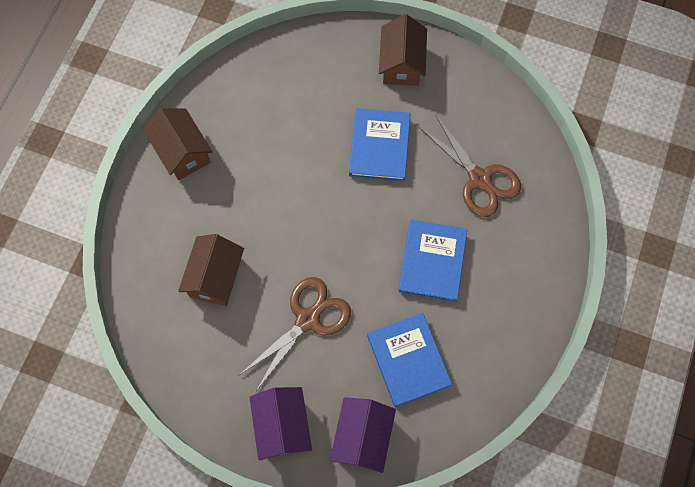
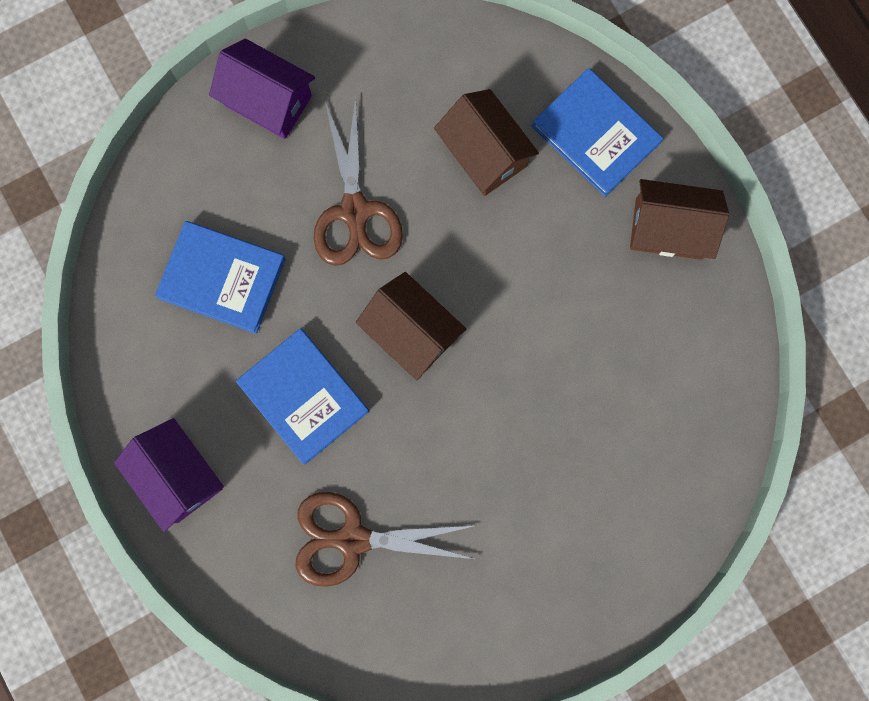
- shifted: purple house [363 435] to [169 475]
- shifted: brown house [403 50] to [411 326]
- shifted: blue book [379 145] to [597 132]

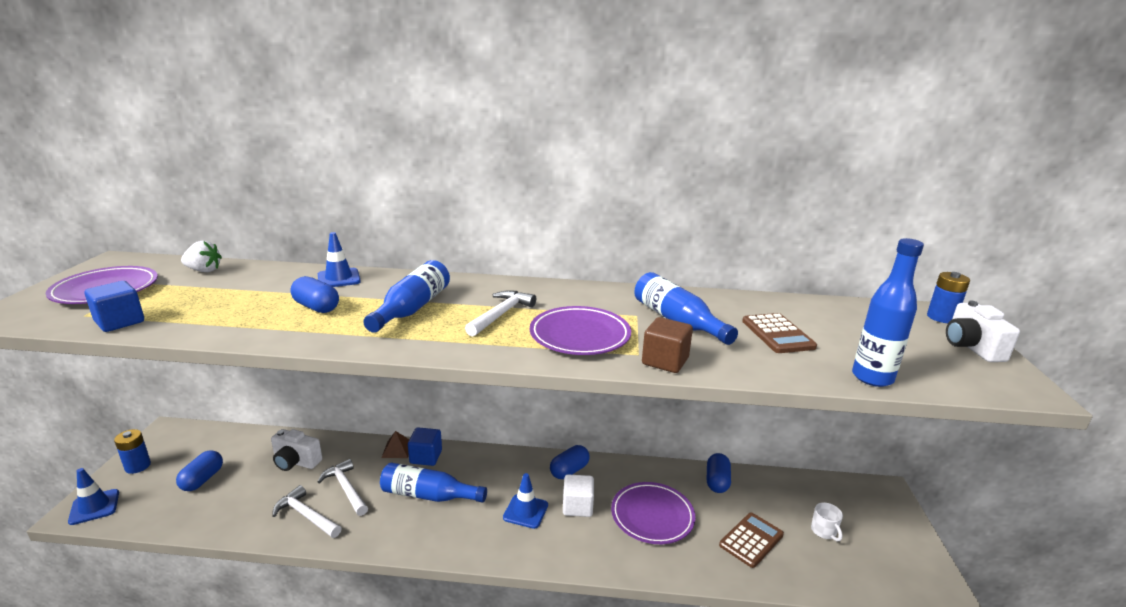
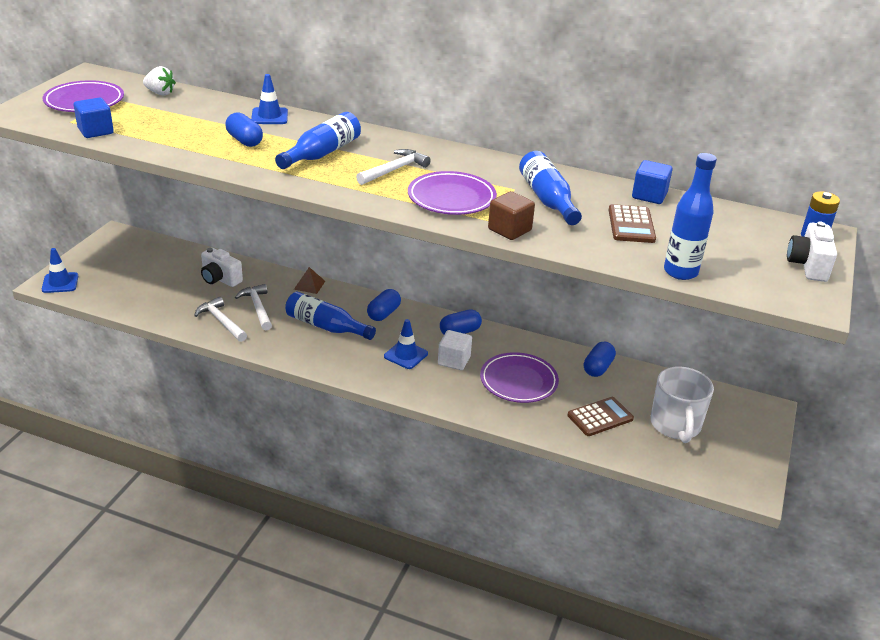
- shifted: blue capsule [199 470] to [384 305]
- shifted: blue cube [425 446] to [652 182]
- scaled: white mug [827 521] = [682 405] x2.17
- gone: blue battery [132 451]

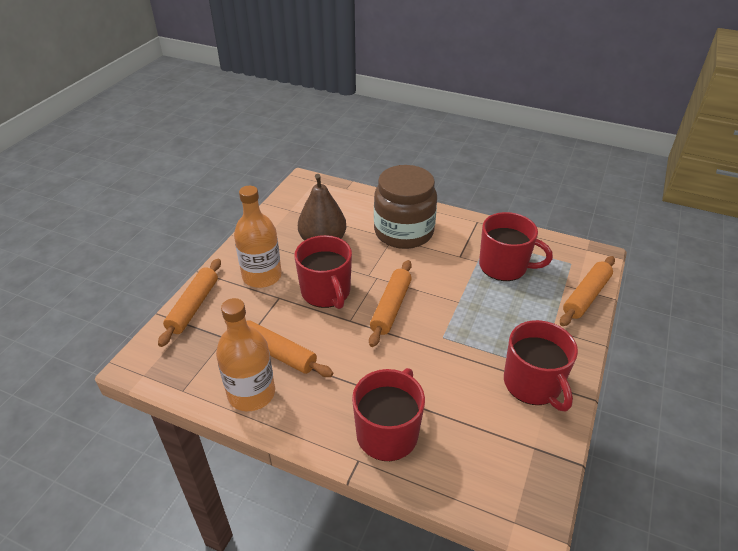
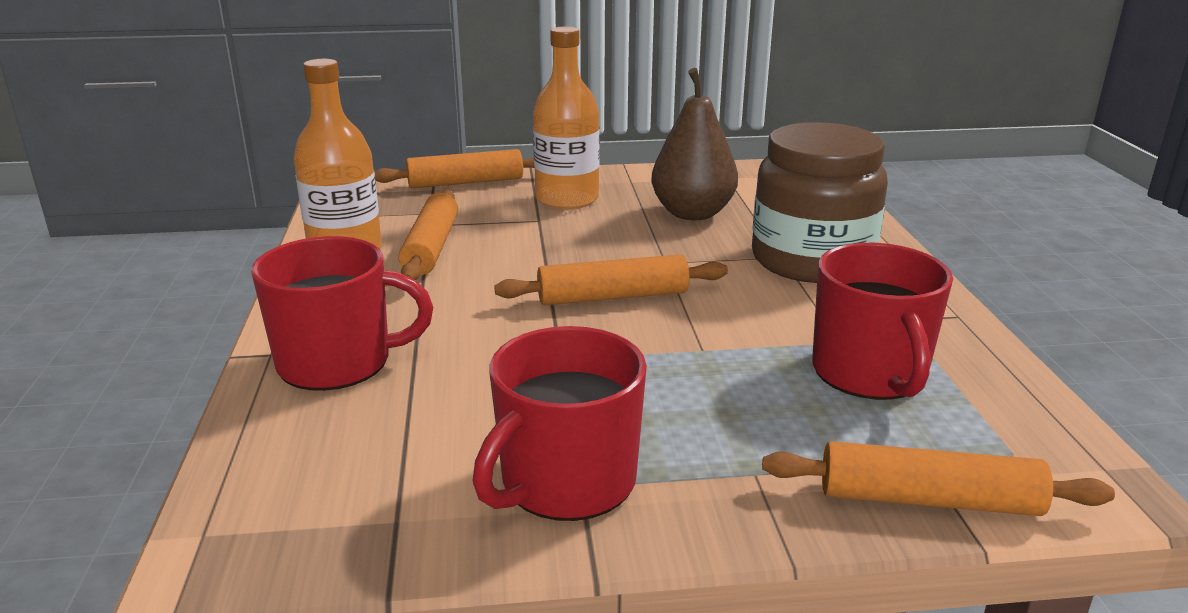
- gone: red mug [323 272]

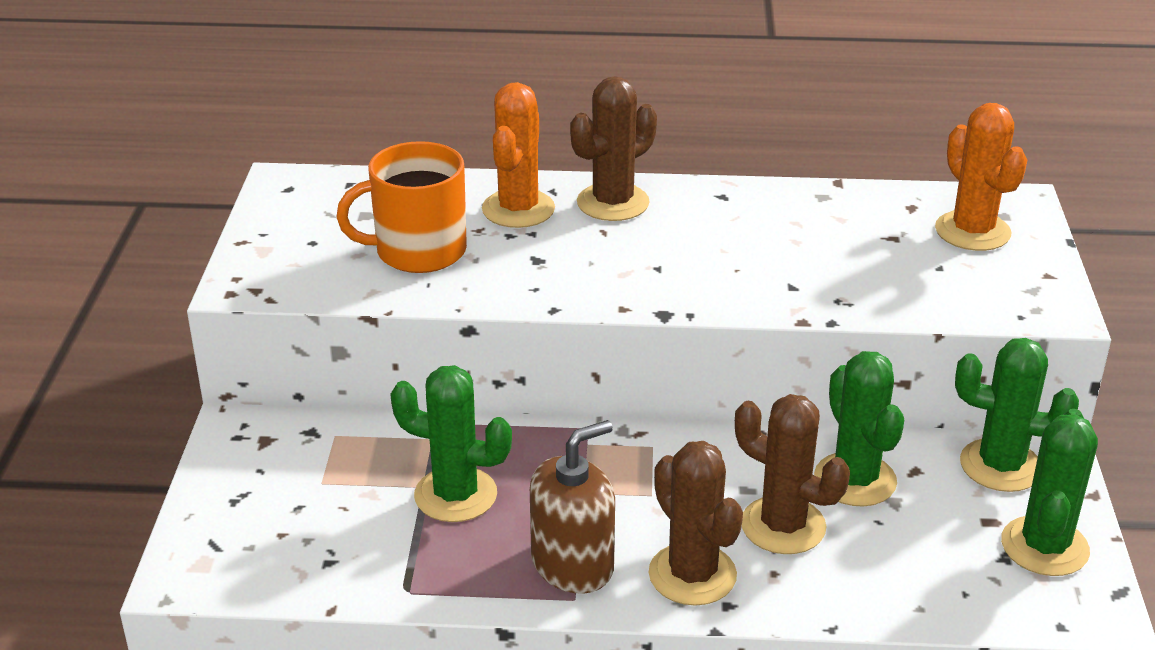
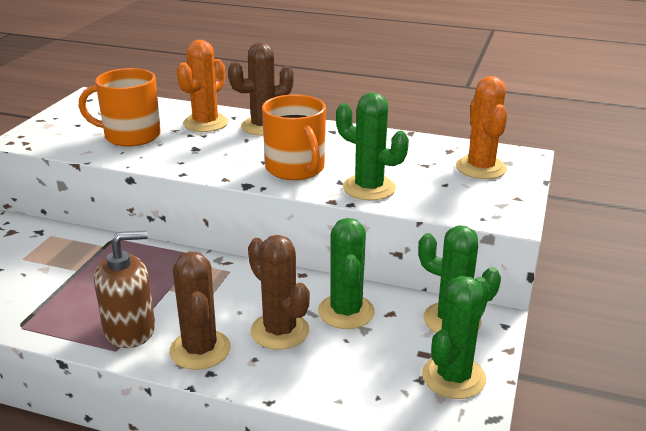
- new: orange mug [294 137]
- shifted: green cactus [451 443] to [372 146]

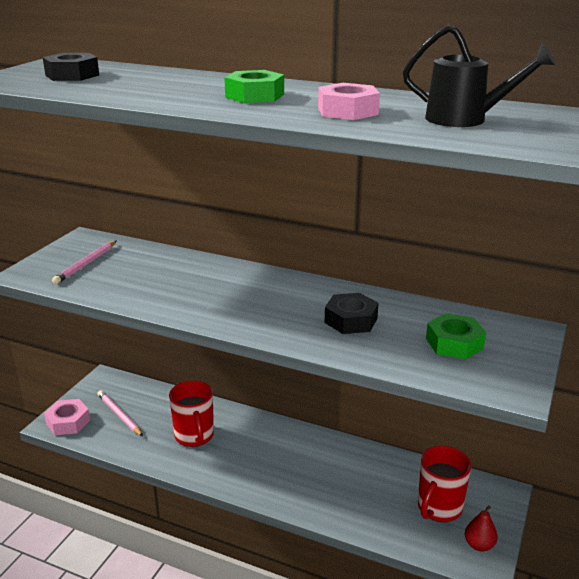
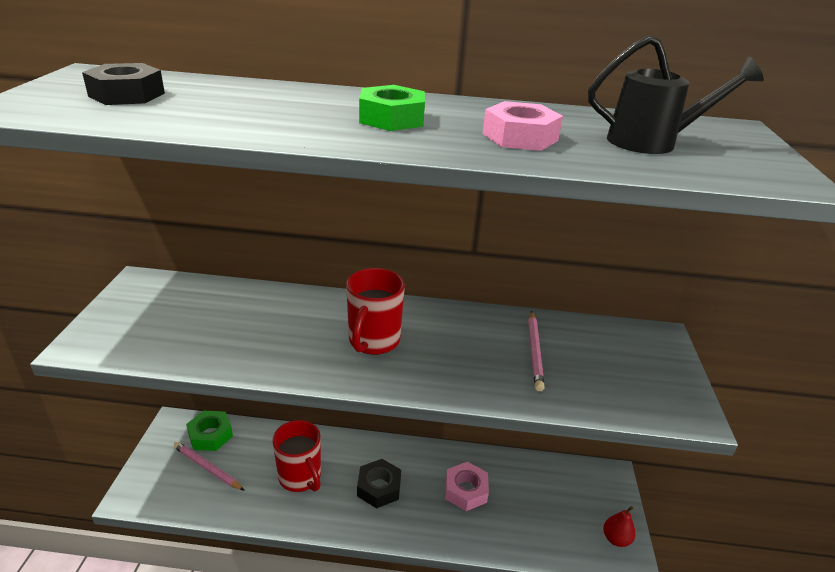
- shifted: green nut [456 336] to [209 431]
- shifted: red mug [444 484] to [375 311]
- shifted: black nut [352 313] to [379 483]
- shifted: pink nut [67 417] to [467 486]
- shifted: pink pencil [84 262] to [536 351]

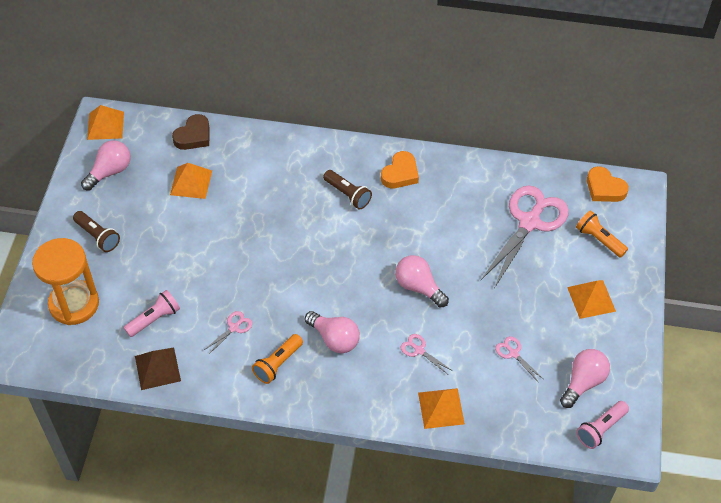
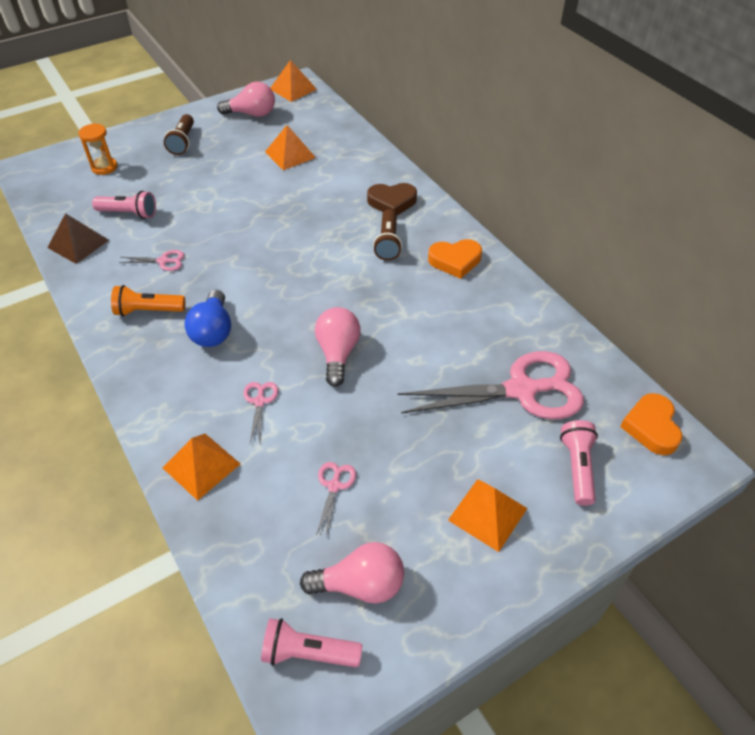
- scaled: orange hourglass [65 281] = [98 149] x0.51
- repainted: pink light bulb [332 332] to blue light bulb [207 318]
- shifted: brown heart [191 132] to [392 199]
- repainted: orange flashlight [602 234] to pink flashlight [579 463]

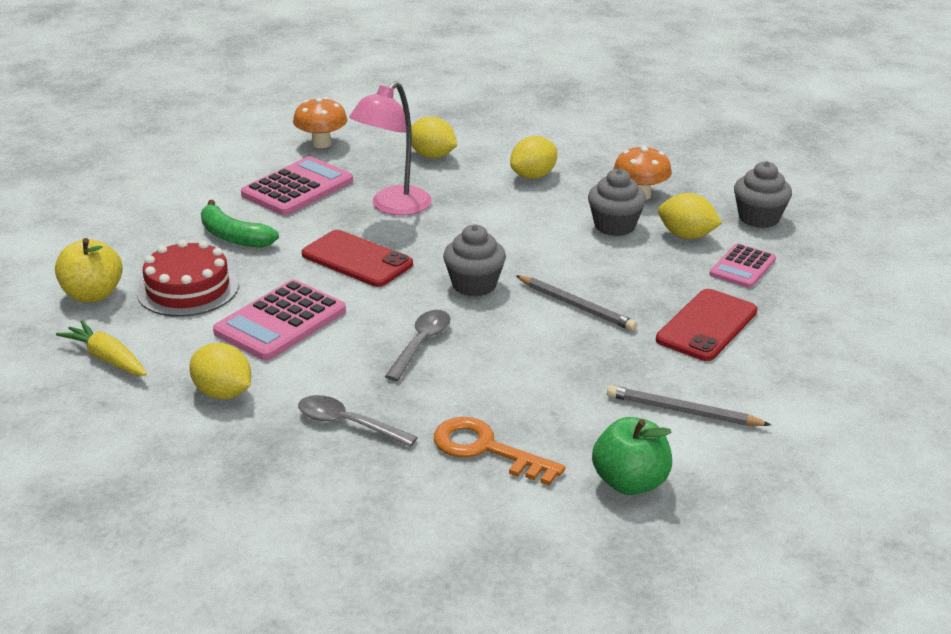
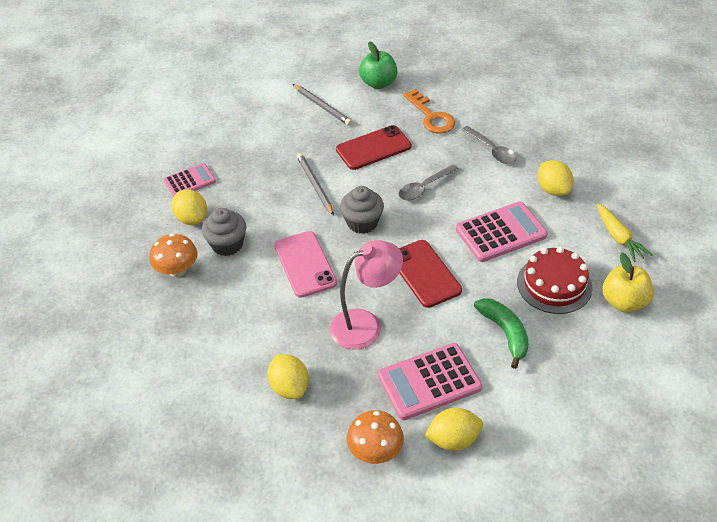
- new: pink phone [305 264]
- shifted: red phone [706 325] to [374 147]
- shifted: yellow lemon [533 157] to [453 429]
- gone: grey cupcake [763 194]

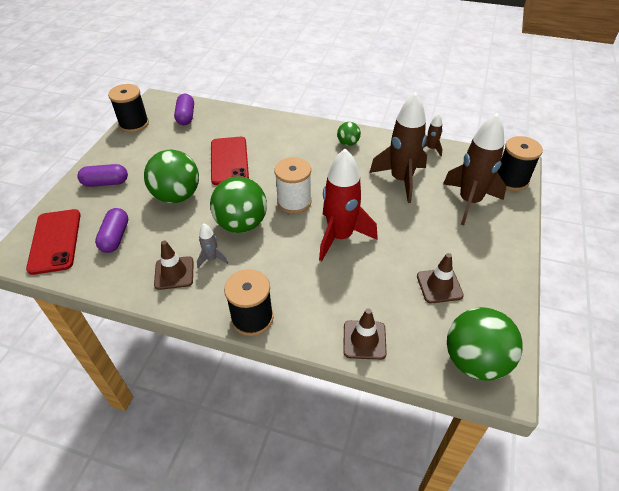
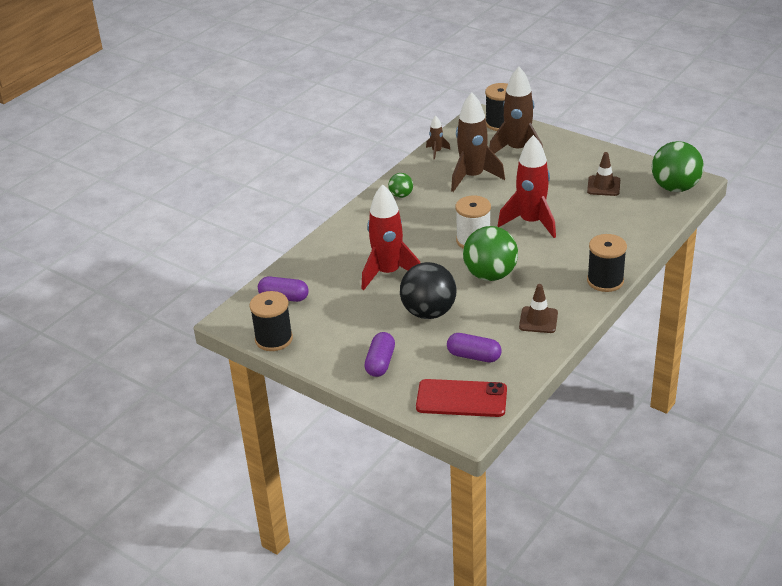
- swapped: red phone [230 161] to red rocket [391 237]
- repainted: green ball [171 176] to black ball [428 290]
- gone: grey rocket [212 246]
- gone: brown traffic cone [365 334]

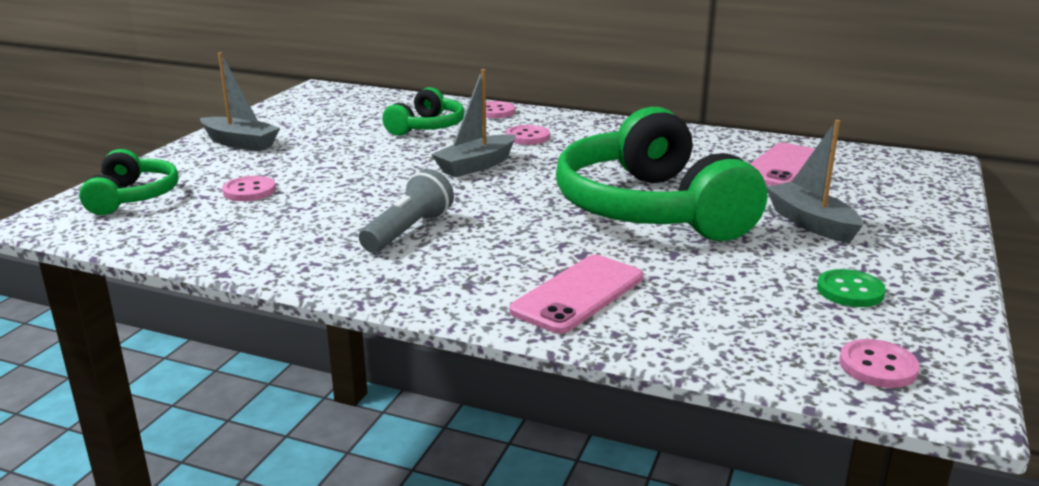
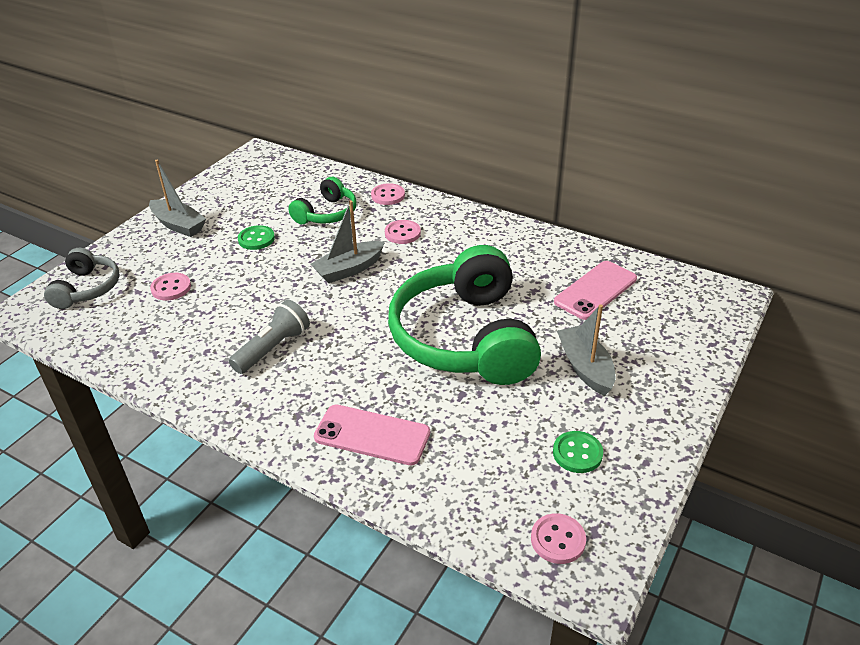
- repainted: green headphones [129 182] to grey headphones [82 278]
- new: green button [256 237]
- rotated: pink phone [576 294] = [372 434] 60 degrees clockwise

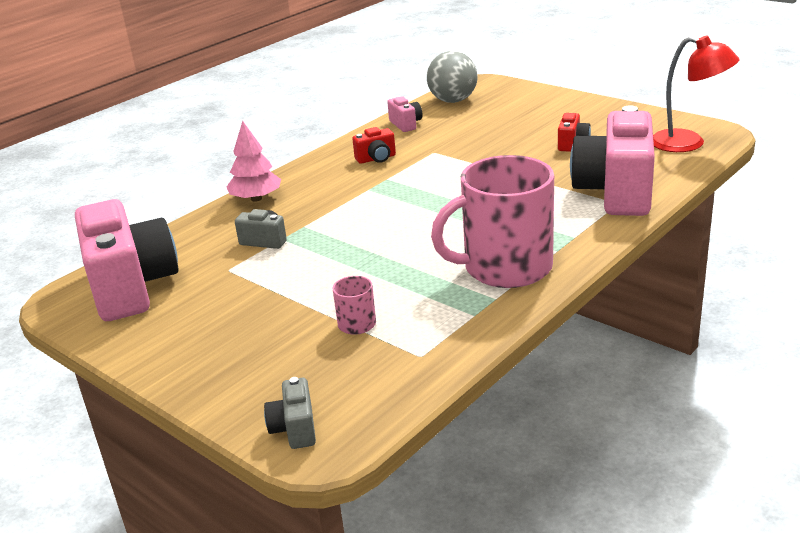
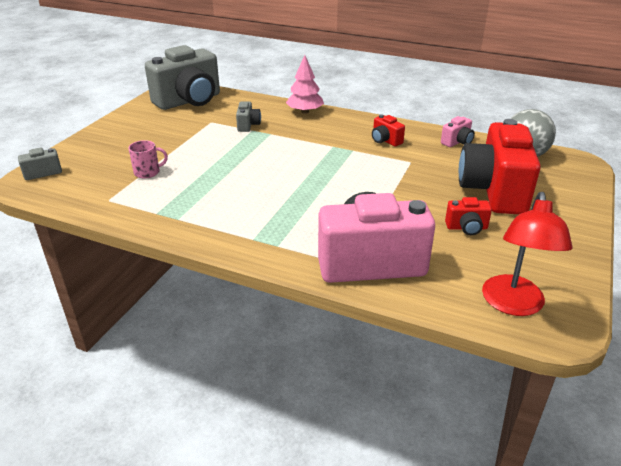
- repainted: pink camera [126 260] to grey camera [182 77]
- new: red camera [499 167]
- gone: pink mug [492 221]

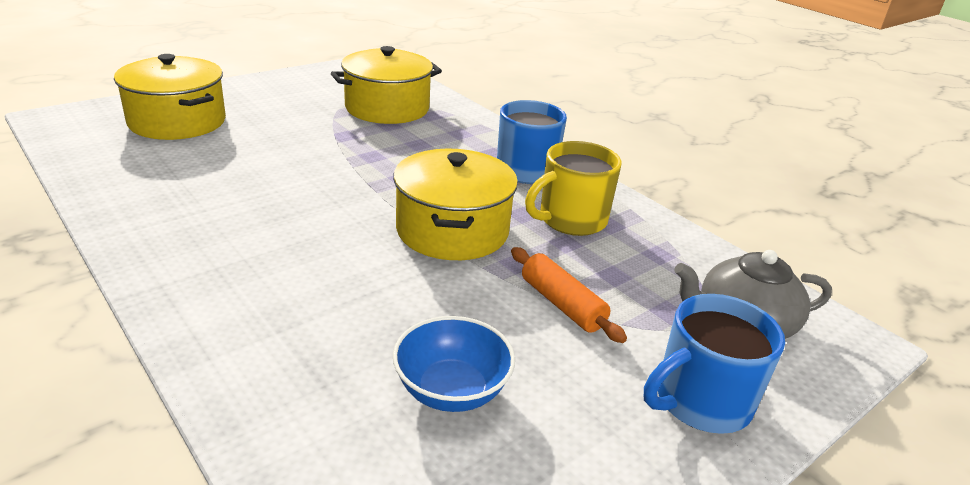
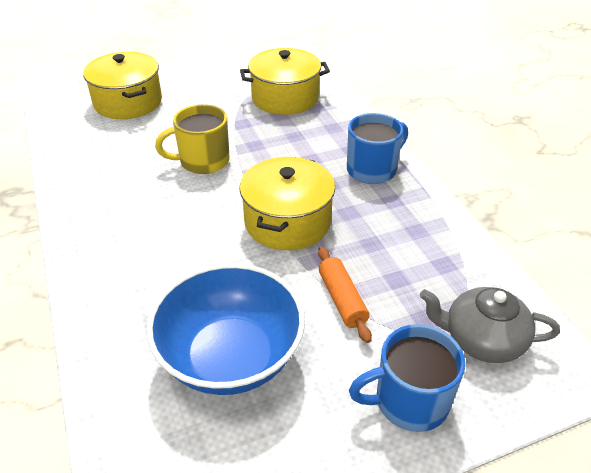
- scaled: blue bowl [454 364] = [226 329] x1.77
- shifted: yellow mug [573 188] to [192 139]

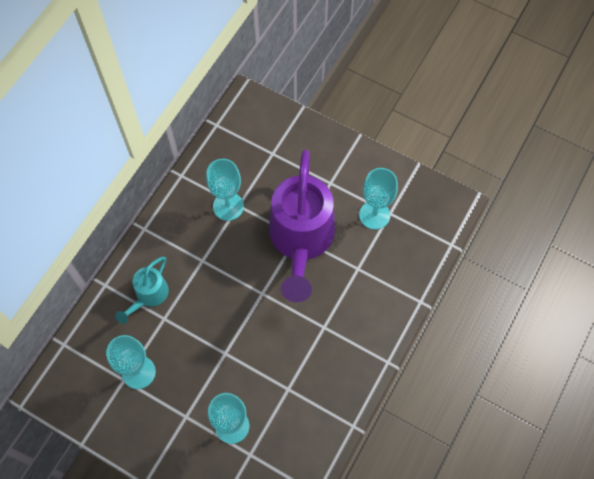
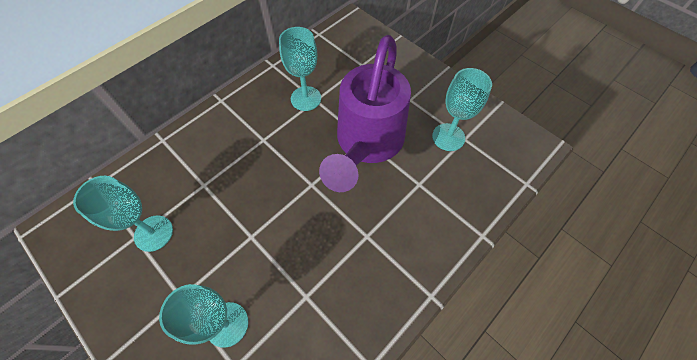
- gone: turquoise watering can [142 290]

